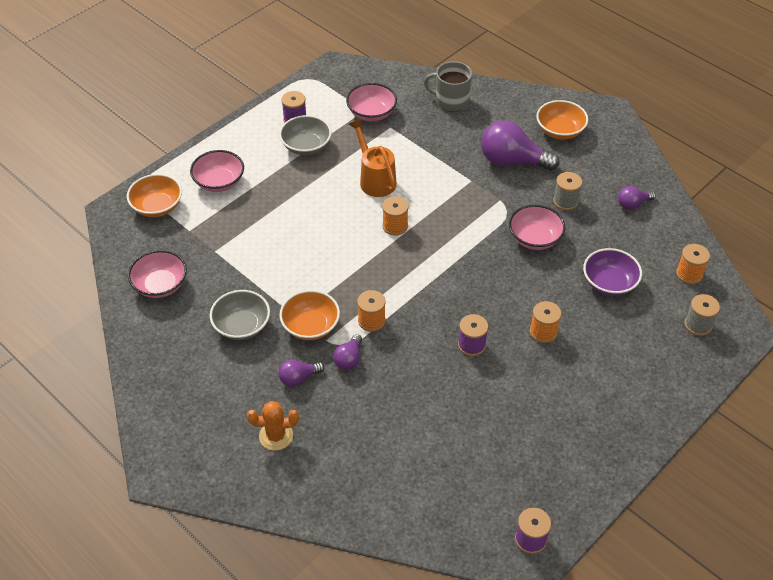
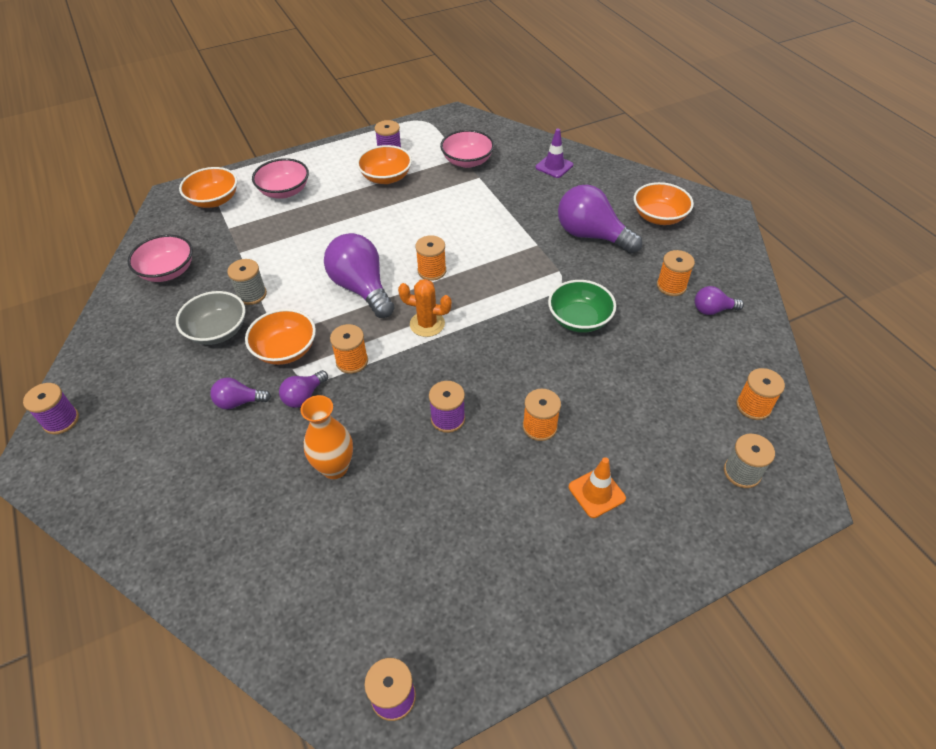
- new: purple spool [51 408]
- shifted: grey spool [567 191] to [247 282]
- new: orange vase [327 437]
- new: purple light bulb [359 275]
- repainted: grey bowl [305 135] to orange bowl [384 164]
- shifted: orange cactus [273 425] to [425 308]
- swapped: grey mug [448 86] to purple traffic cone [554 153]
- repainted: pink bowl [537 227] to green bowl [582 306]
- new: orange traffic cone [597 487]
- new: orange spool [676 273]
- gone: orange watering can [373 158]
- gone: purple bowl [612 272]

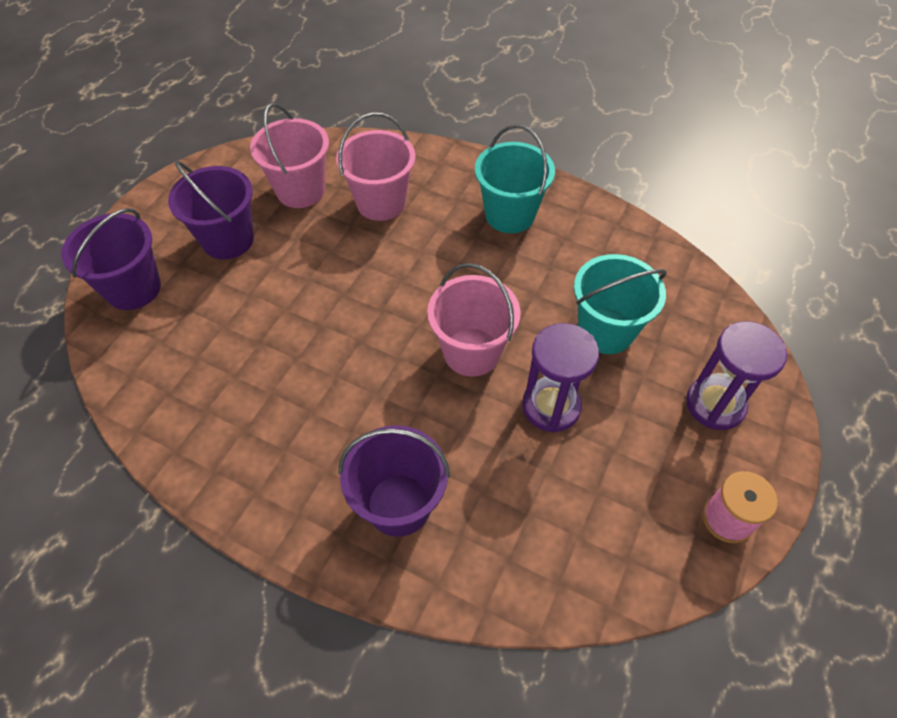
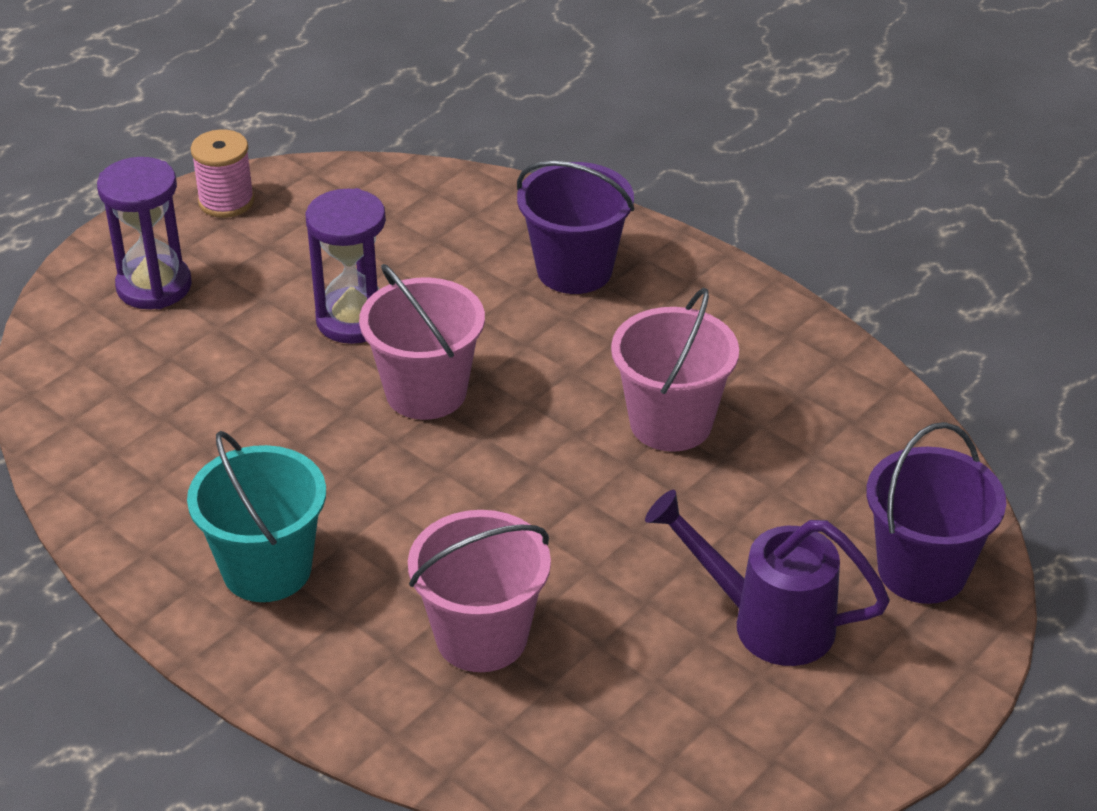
- shifted: pink bucket [289 155] to [675 370]
- swapped: purple bucket [211 210] to purple watering can [767 578]
- gone: turquoise bucket [620 304]

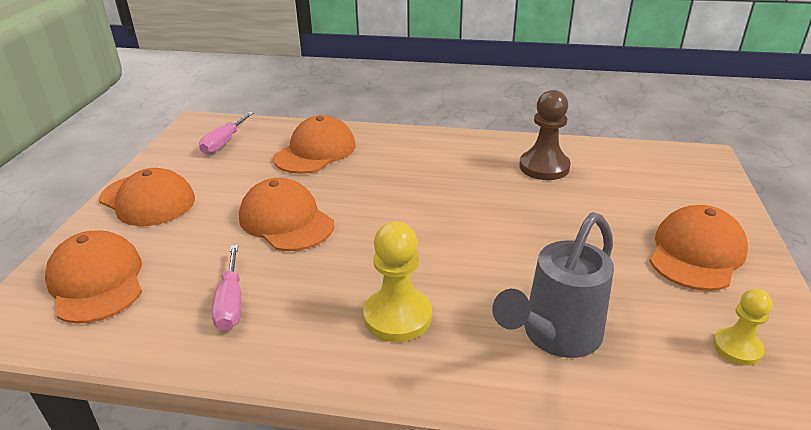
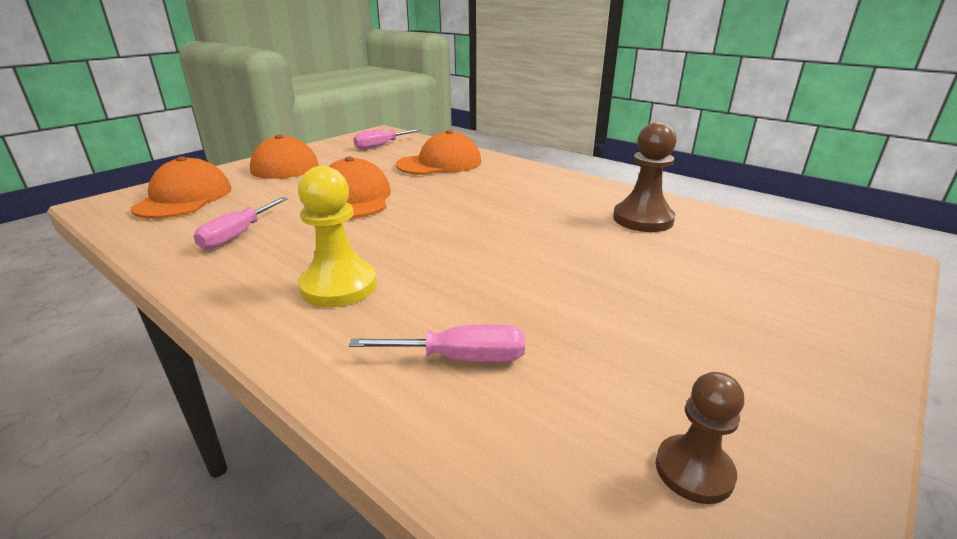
- swapped: grey watering can [553 285] to pink screwdriver [437 343]
- repainted: yellow pawn [742 327] to brown pawn [700 438]
- gone: orange cap [699 248]

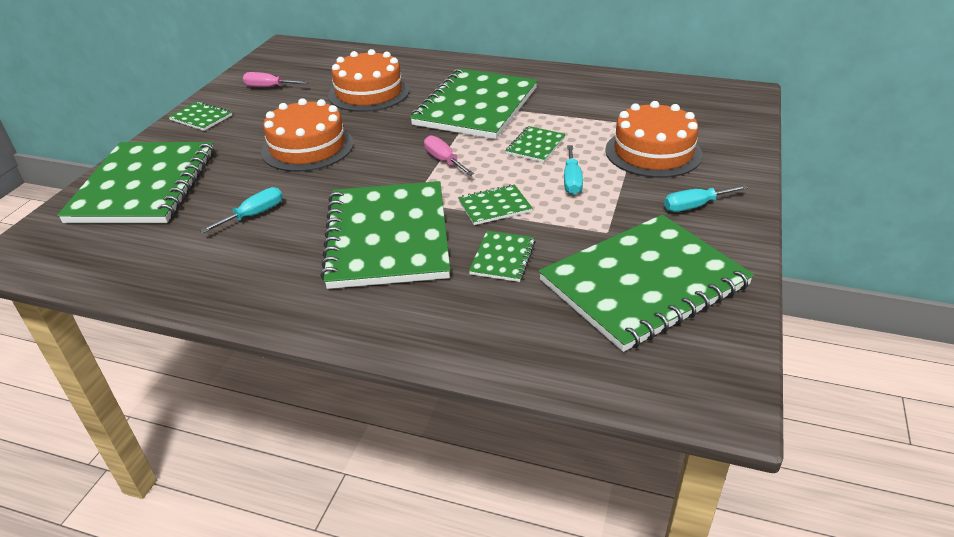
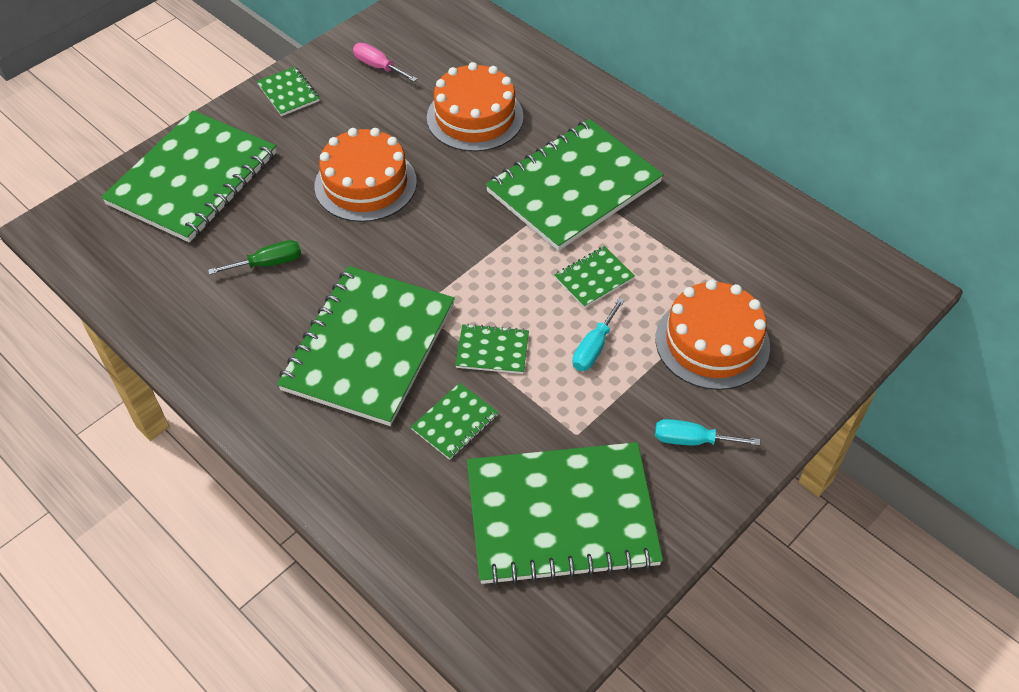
- repainted: turquoise screwdriver [241 210] to green screwdriver [254 257]
- gone: pink screwdriver [449 155]

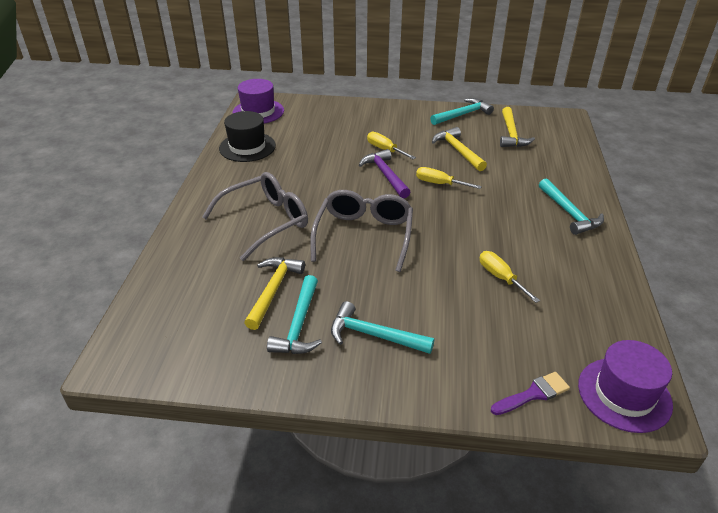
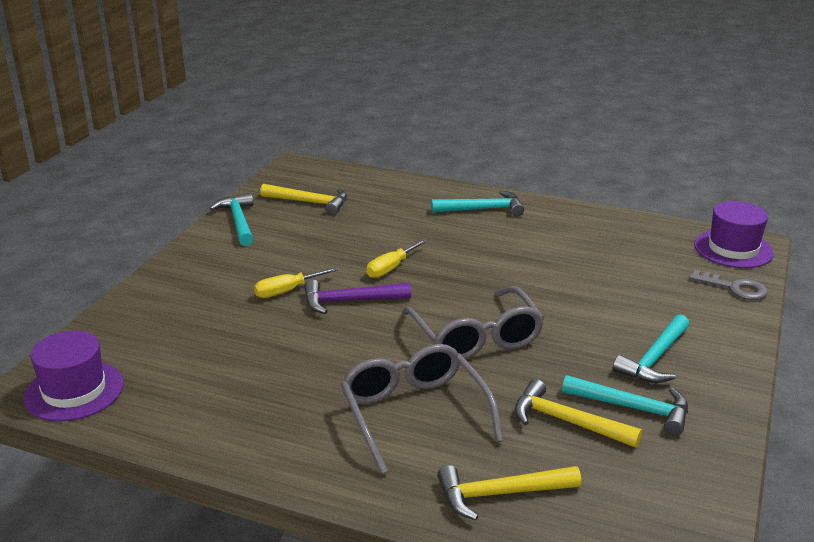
- rotated: grey glasses [361 231] = [473 322] 135 degrees counterclockwise
- shifted: yellow hammer [459 149] to [509 492]
- swapped: purple brush [530 393] to grey key [728 285]
- gone: black hat [247 136]
- gone: yellow screwdriver [510 277]

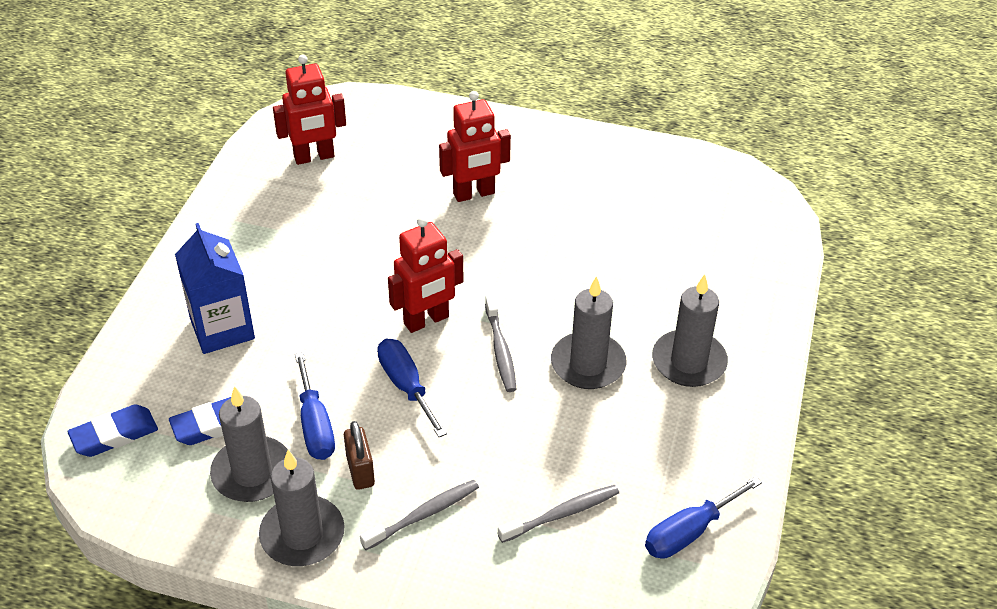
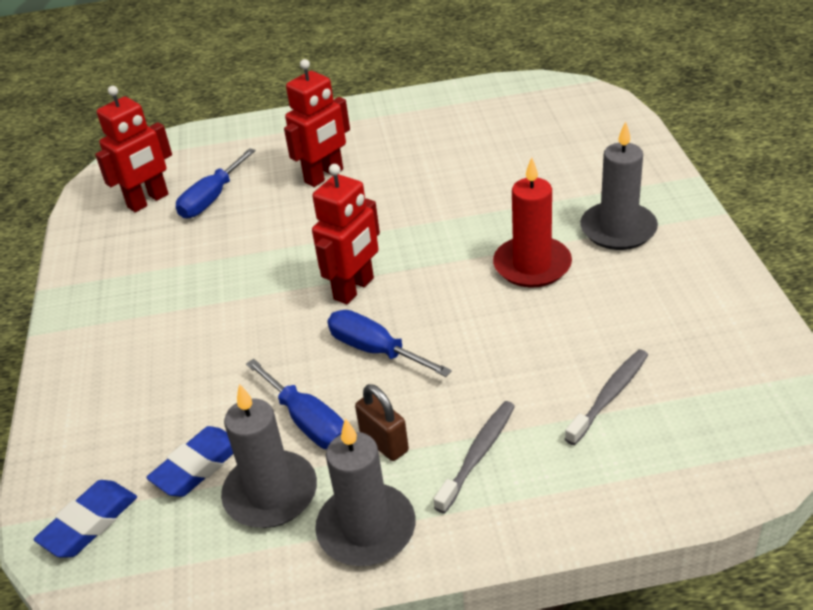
- shifted: blue screwdriver [703 517] to [216 183]
- repainted: grey candle [589 332] to red candle [532 222]
- gone: blue carton [215 288]
- gone: grey toothbrush [500 343]

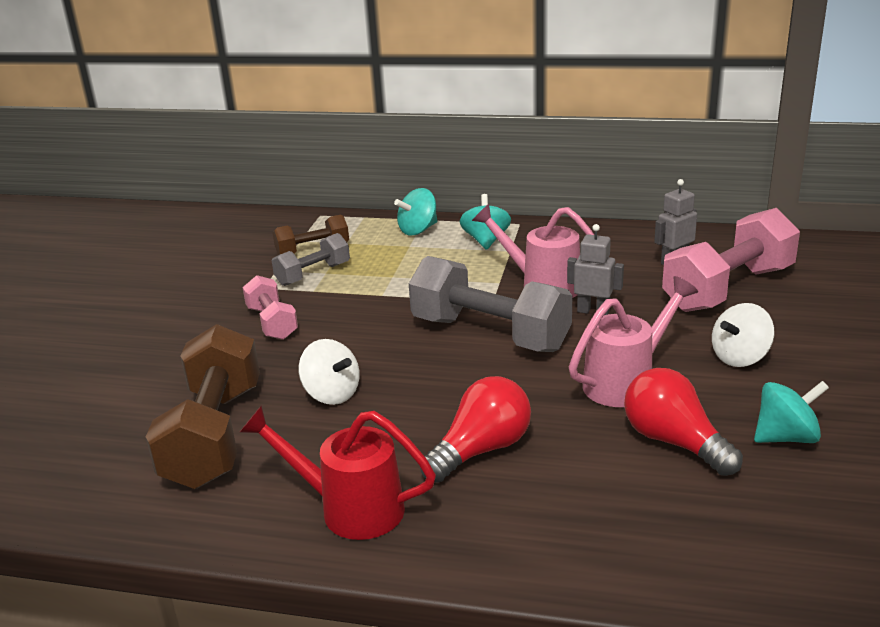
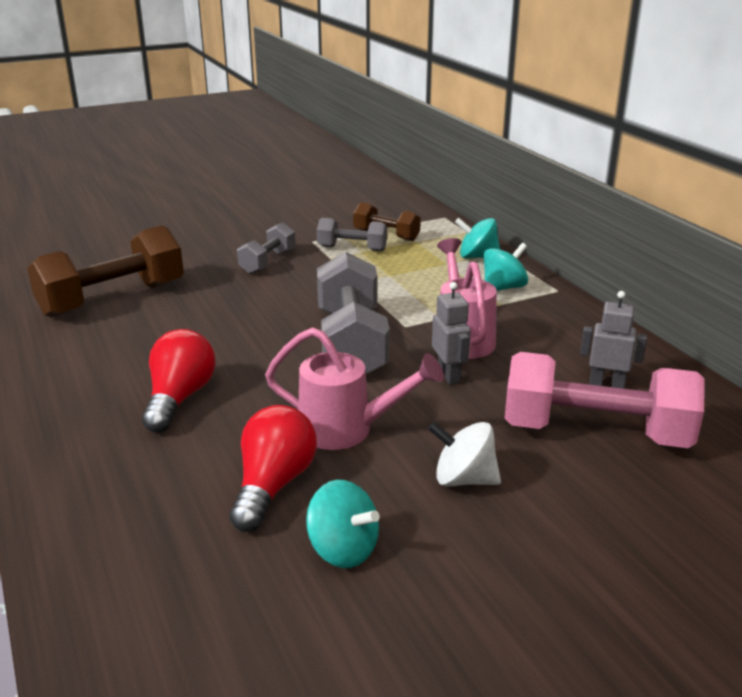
- rotated: red light bulb [475 429] = [178 381] 90 degrees counterclockwise
- repainted: pink dumbbell [270 307] to grey dumbbell [266 248]
- gone: red watering can [337 472]
- gone: white spinning top [329 372]

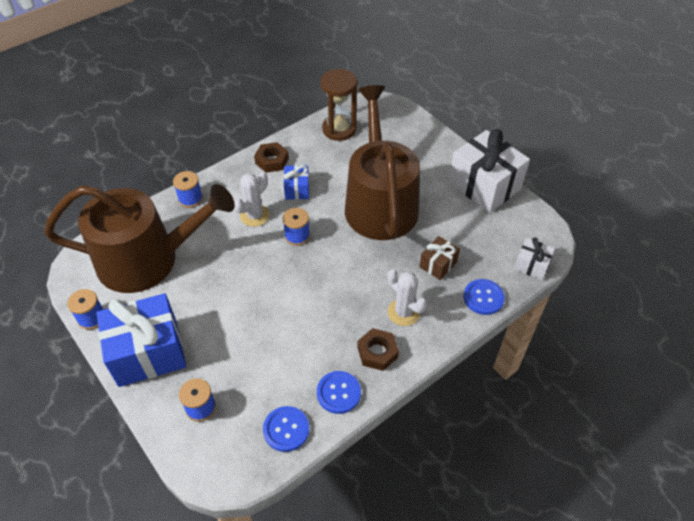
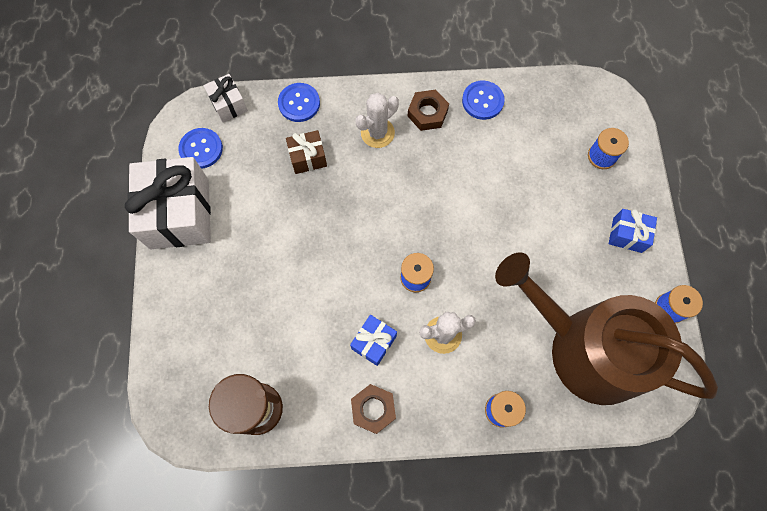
- shifted: blue button [286 429] to [200 148]
- rotated: white cactus [407 297] = [377 120] 60 degrees clockwise
- scaled: blue gift [141 340] = [633 231] x0.48
- gone: brown watering can [382 162]

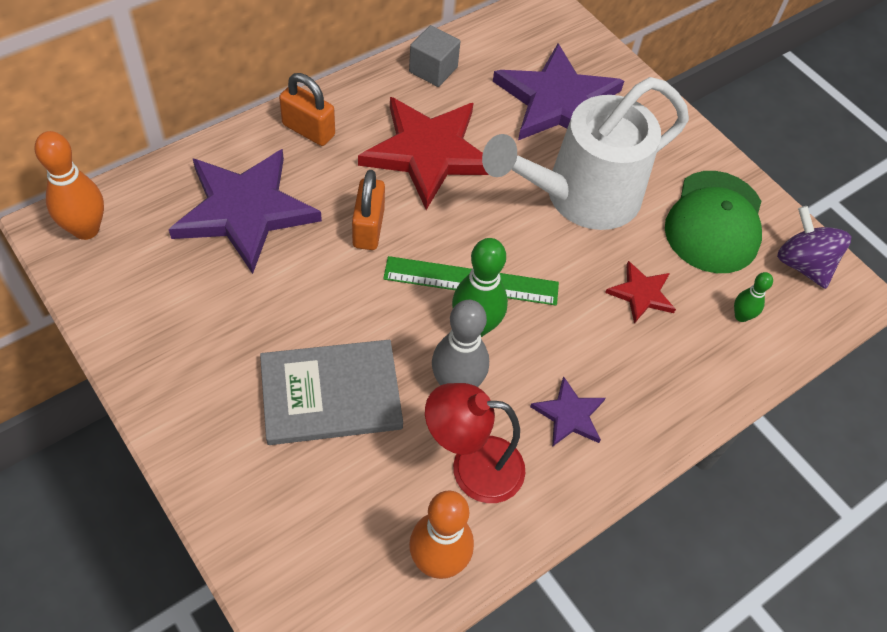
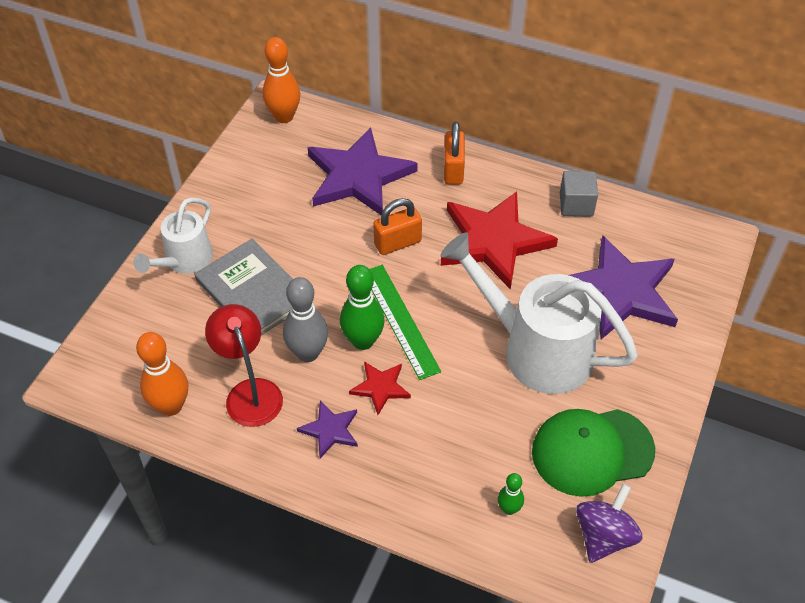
- new: white watering can [173 236]
- shifted: red star [640 292] to [380 388]

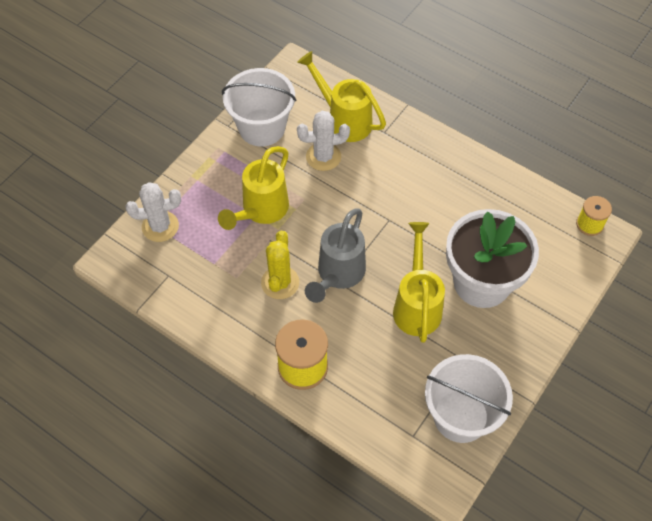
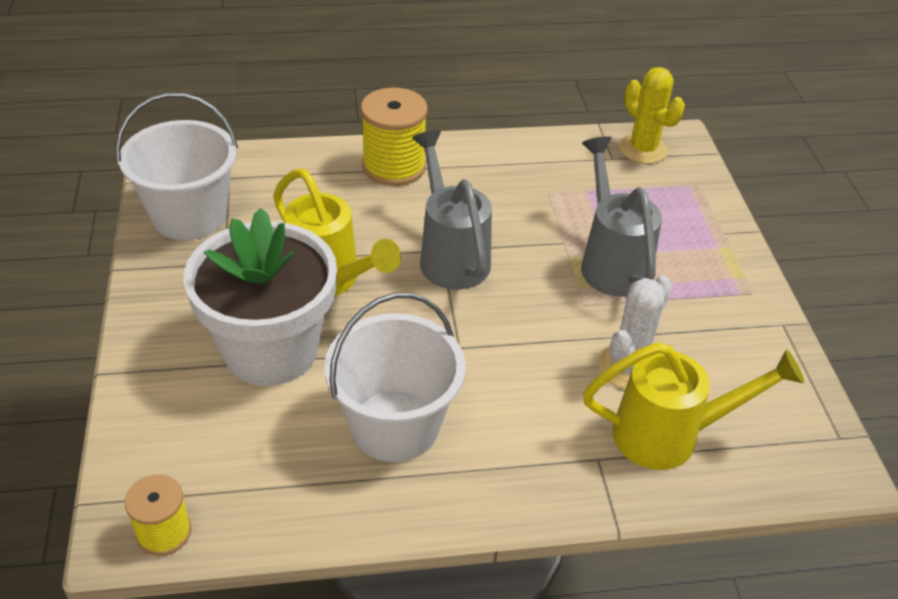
- shifted: white bucket [259 107] to [395 377]
- repainted: yellow watering can [253 188] to grey watering can [621 216]
- shifted: yellow cactus [280 265] to [652 115]
- gone: white cactus [153 212]

